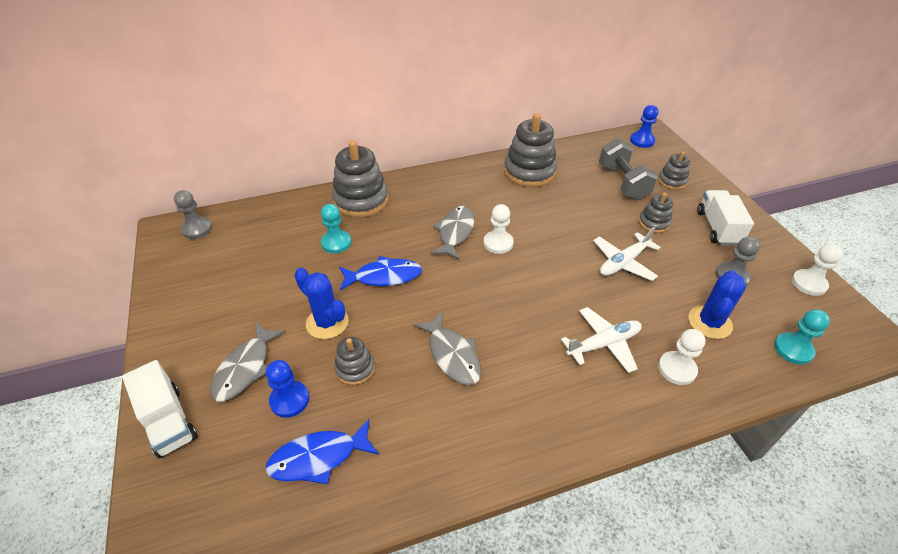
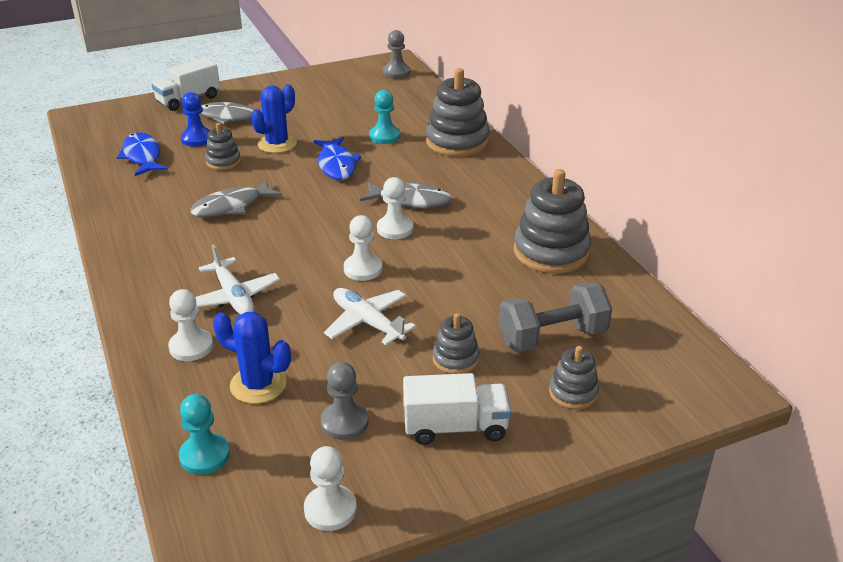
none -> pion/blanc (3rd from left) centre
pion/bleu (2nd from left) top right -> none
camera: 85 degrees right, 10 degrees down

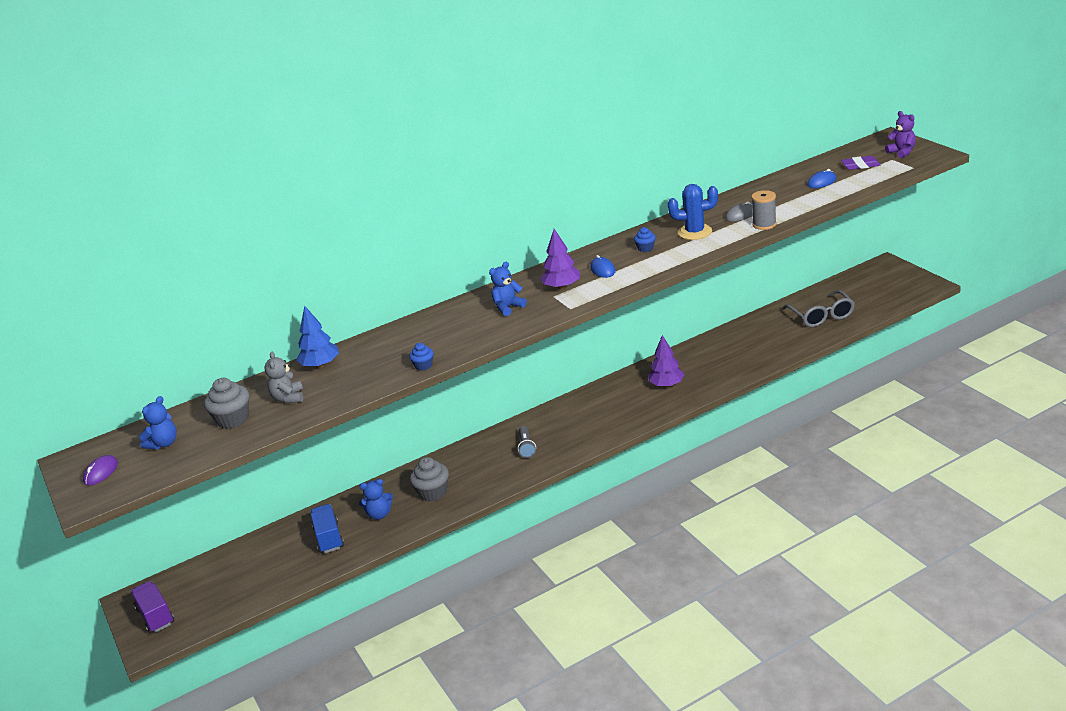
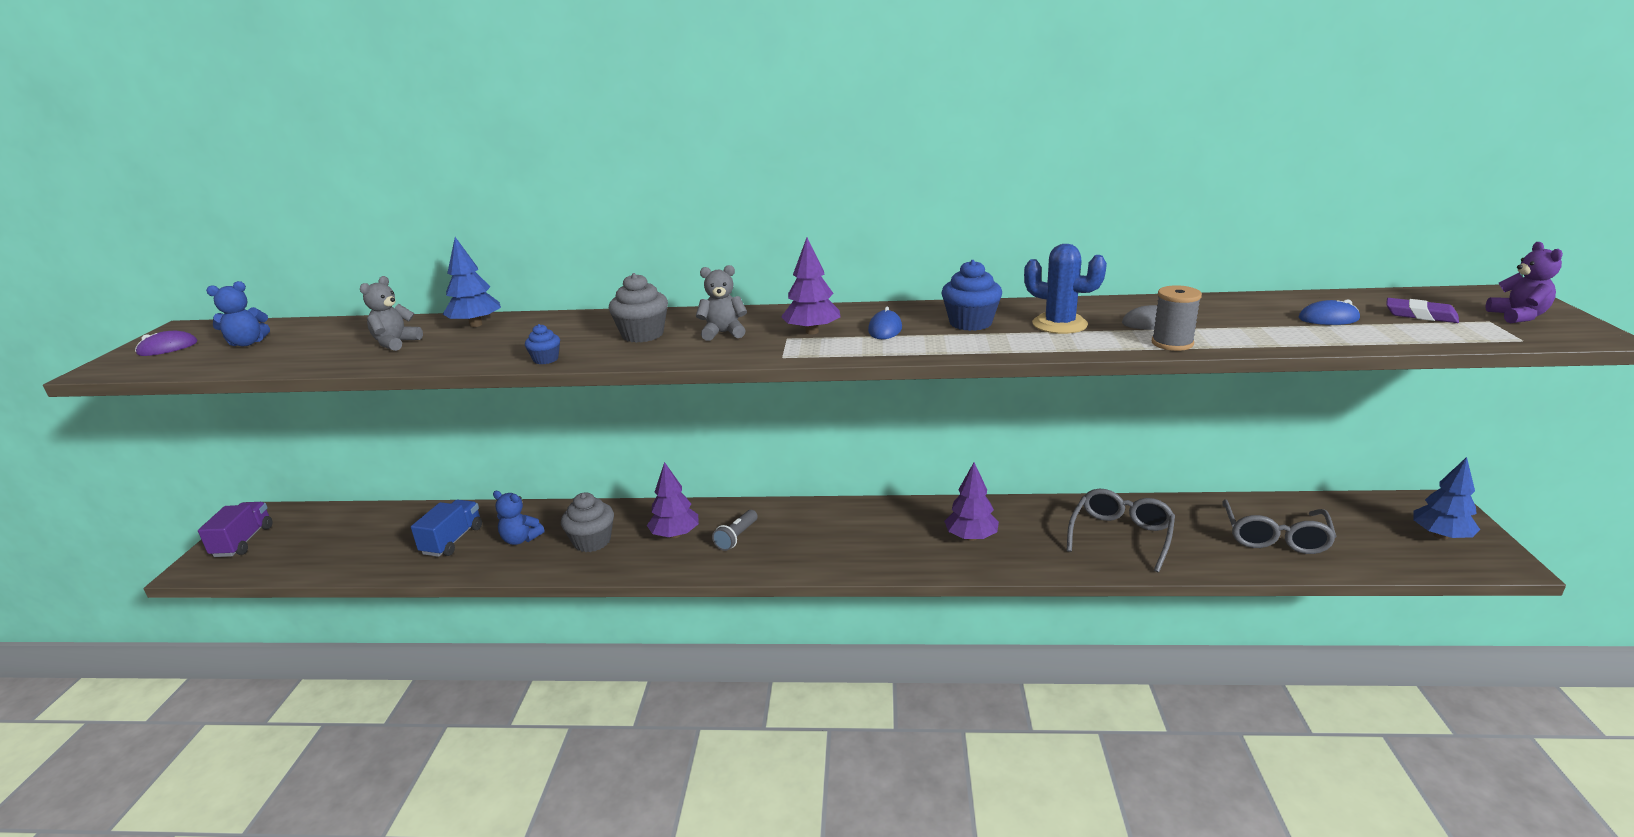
muffin/gris (1st from left in the first image) middle left -> muffin/gris (2nd from left) centre, move
none -> arbre/violet (1st from left) centre
ours en peluche/bleu (3rd from left) centre -> ours en peluche/gris (2nd from left) centre
muffin/bleu (2nd from left) centre, x1.78
none -> lunettes/gris (1st from left) middle right
none -> arbre/bleu (2nd from left) middle right
camera: 30 degrees right, 5 degrees down

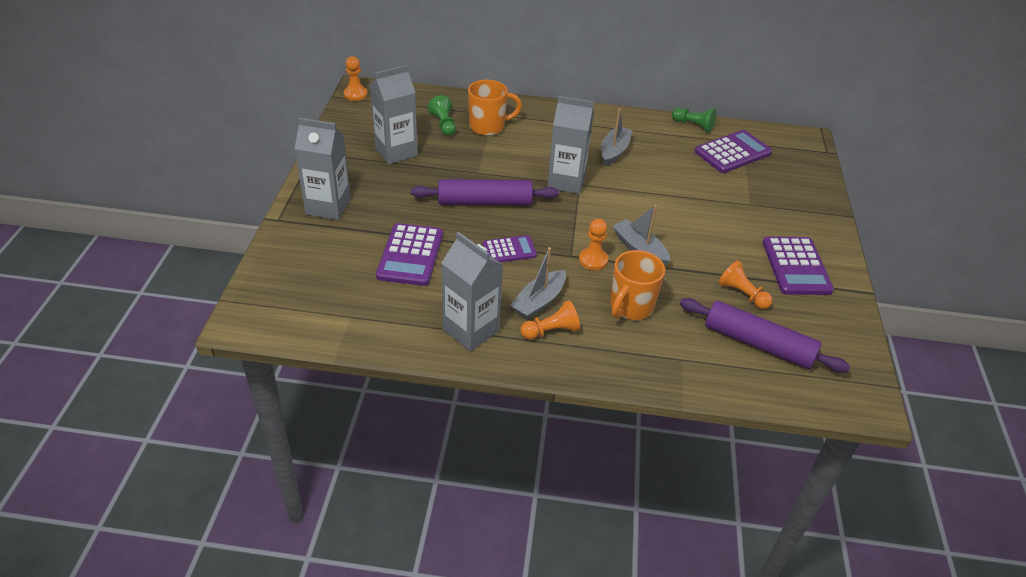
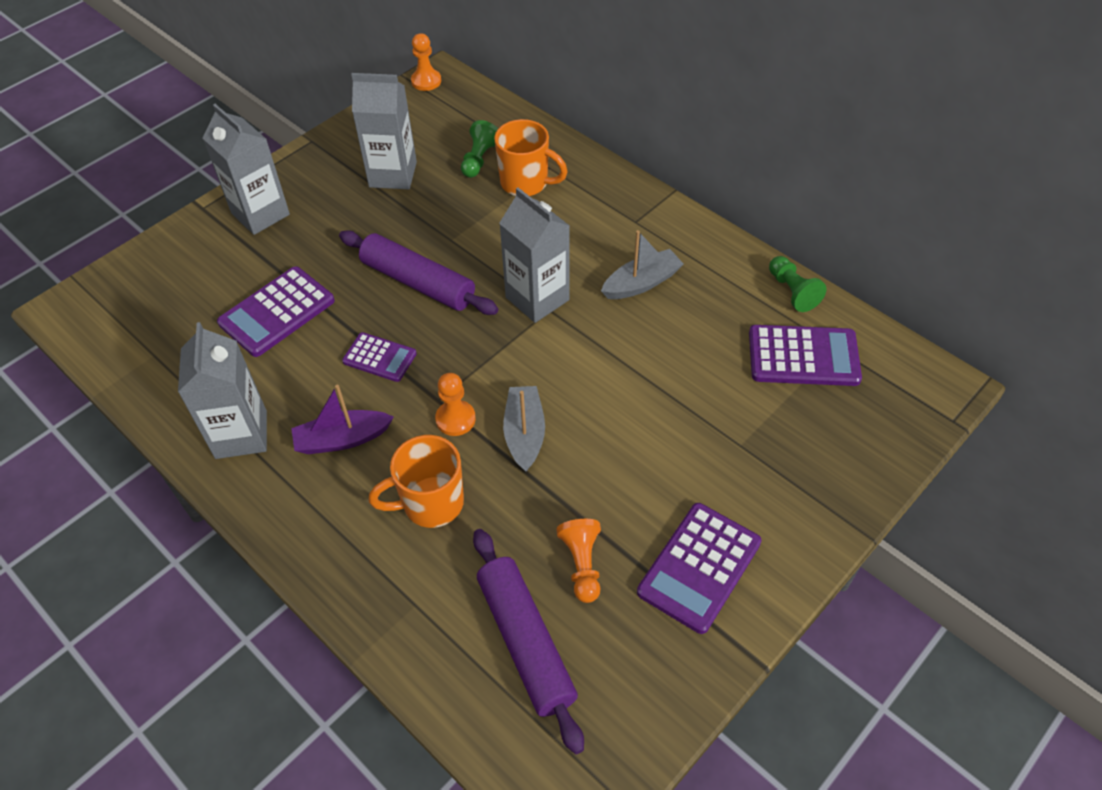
bateau/gris (1st from left) centre -> bateau/violet middle left
pion/orange (2nd from left) centre -> none
camera: 40 degrees right, 10 degrees up

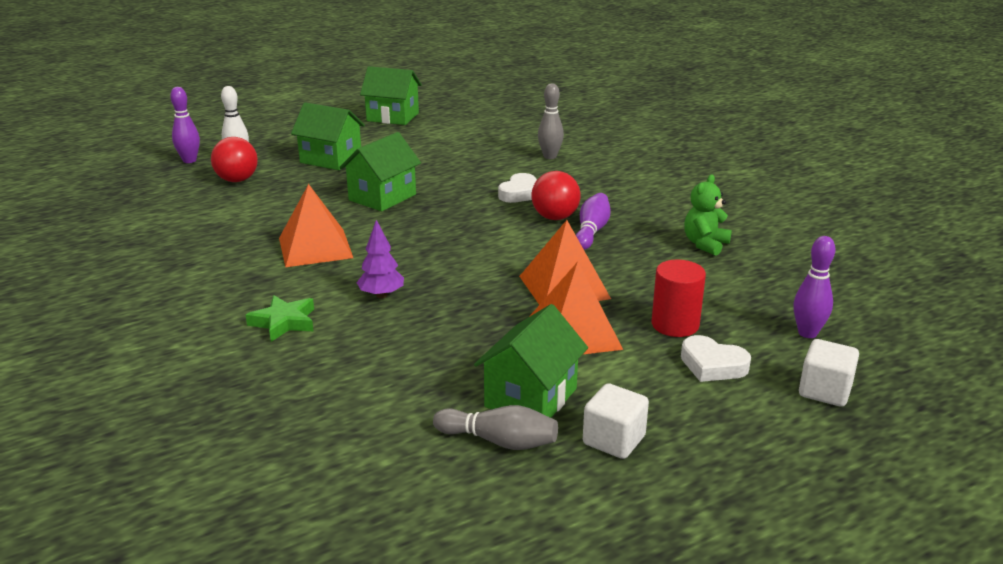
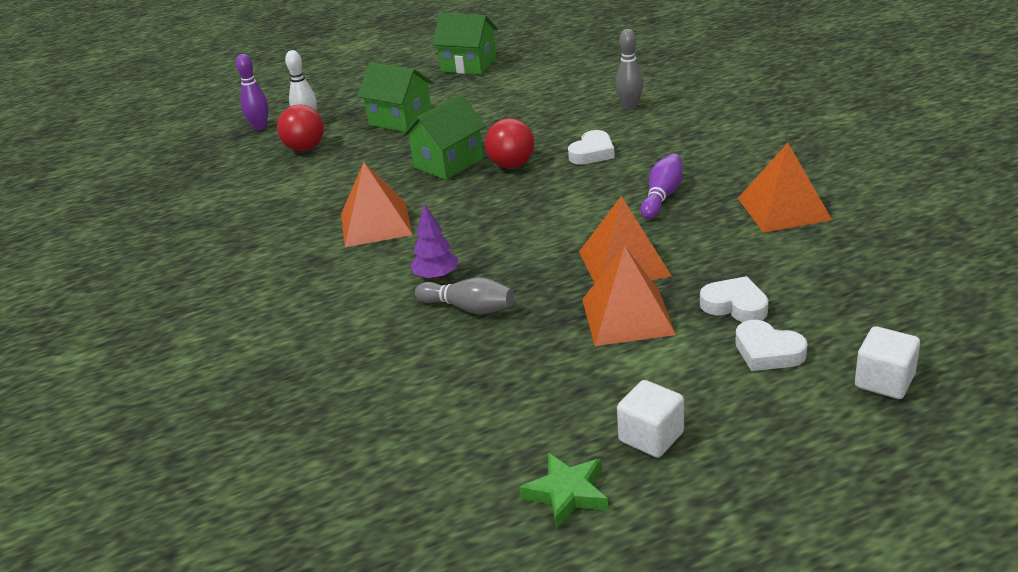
quille/gris (1st from left) bottom centre -> quille/gris (1st from left) centre, move
balle/rouge (2nd from left) centre -> balle/rouge (2nd from left) top centre, move
étoile/vert middle left -> étoile/vert bottom centre, move
cylindre/rouge middle right -> cœur/blanc (2nd from left) middle right
ours en peluche/vert middle right -> pyramide/orange (4th from left) top right
maison/vert (4th from left) centre -> none
quille/violet (3rd from left) middle right -> none
camera: 10 degrees right, 5 degrees up

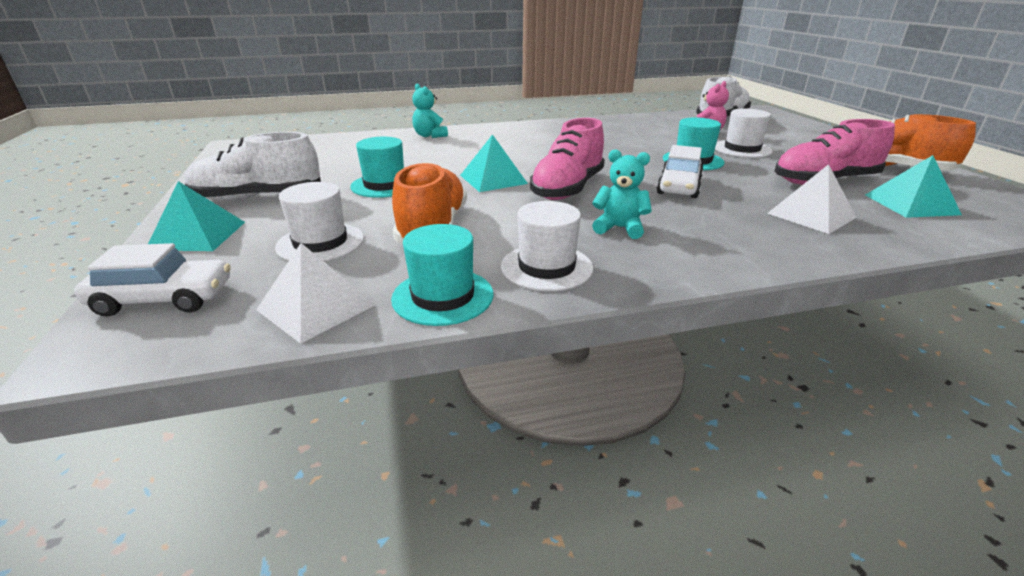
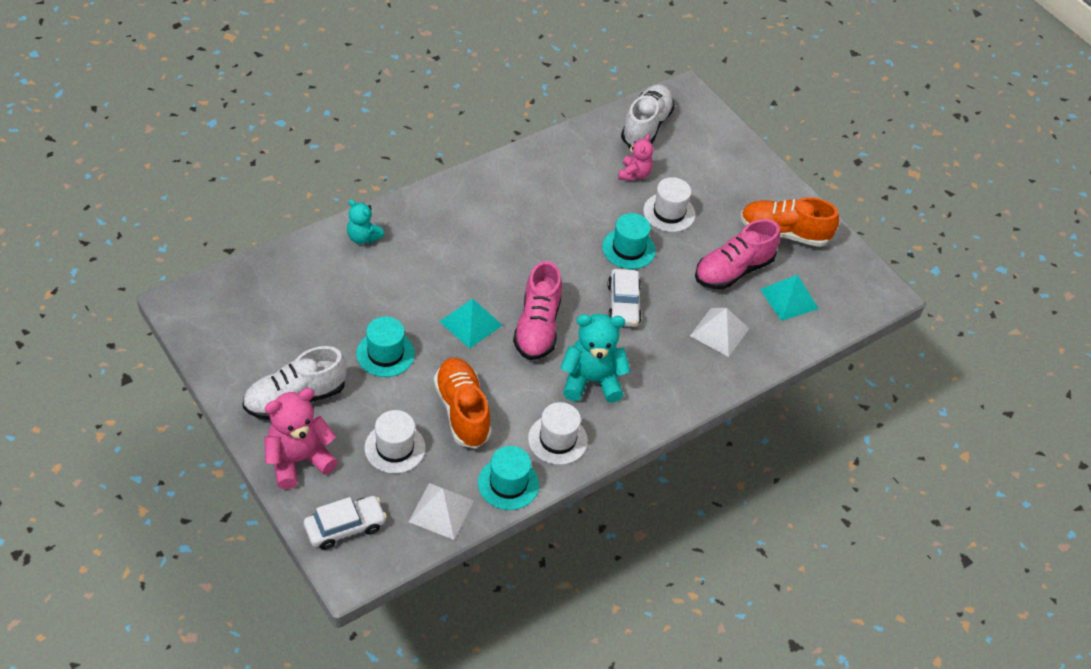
pyramide/turquoise (1st from left) middle left -> ours en peluche/rose (1st from left) middle left
ours en peluche/turquoise (2nd from left) centre, x1.68
camera: 25 degrees left, 20 degrees up

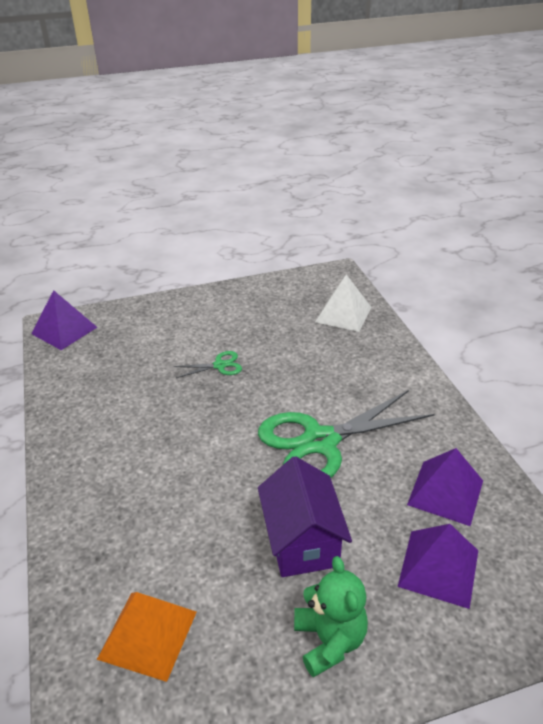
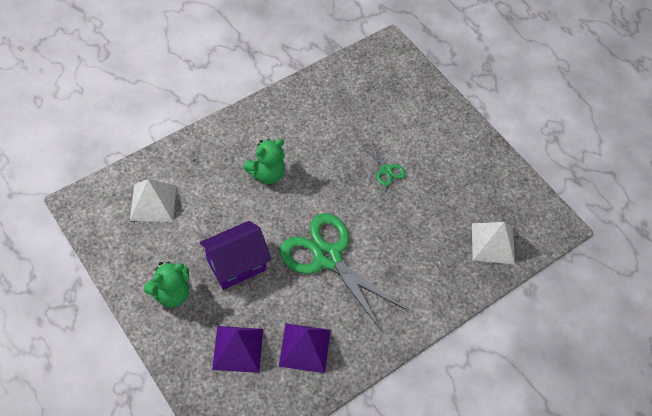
pyramide/orange bottom left -> pyramide/blanc (1st from left) middle left
none -> ours en peluche/vert (2nd from left) centre
pyramide/violet (1st from left) middle left -> none
camera: 65 degrees right, 20 degrees up

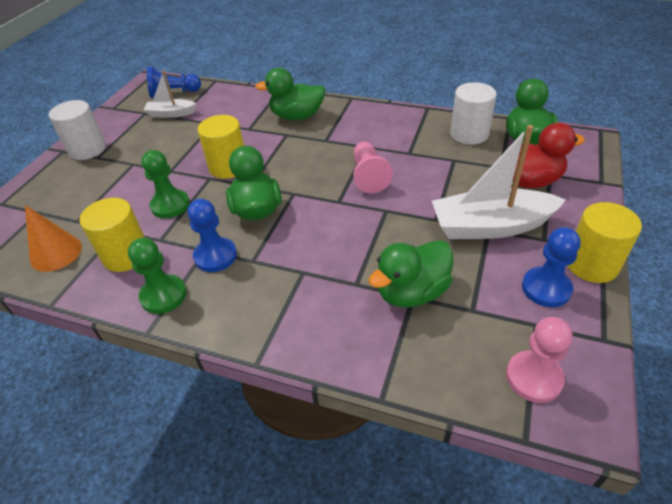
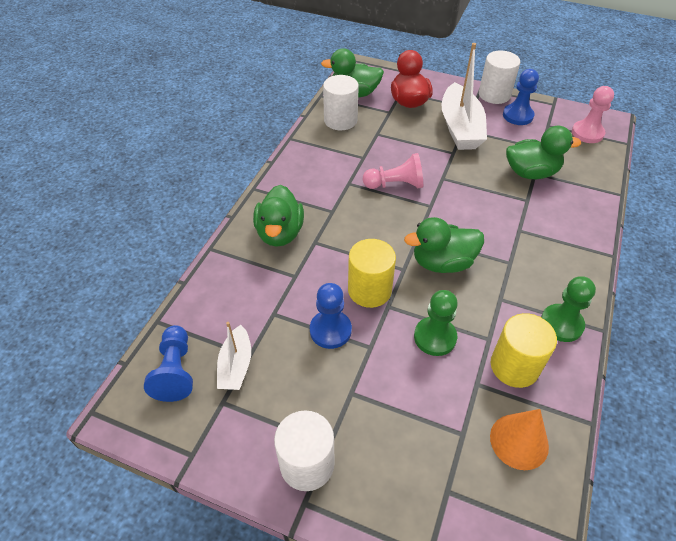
pion/bleu (2nd from left) middle left -> pion/bleu (2nd from left) centre, move
cylindre/jaune (3rd from left) middle right -> cylindre/blanc (3rd from left) top right
canard/vert (3rd from left in the first image) centre -> canard/vert (4th from left) top right, 60 degrees counterclockwise
camera: 90 degrees left, 5 degrees up

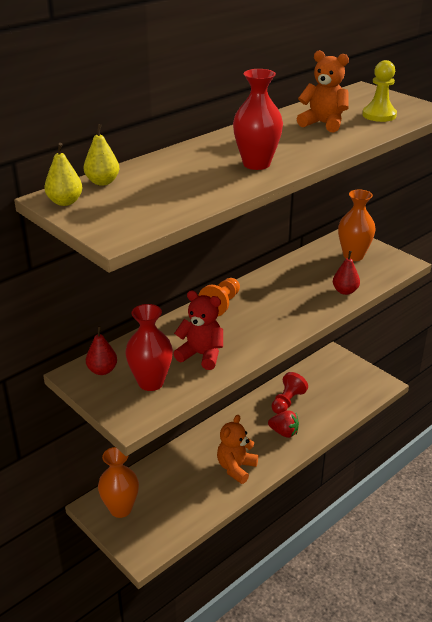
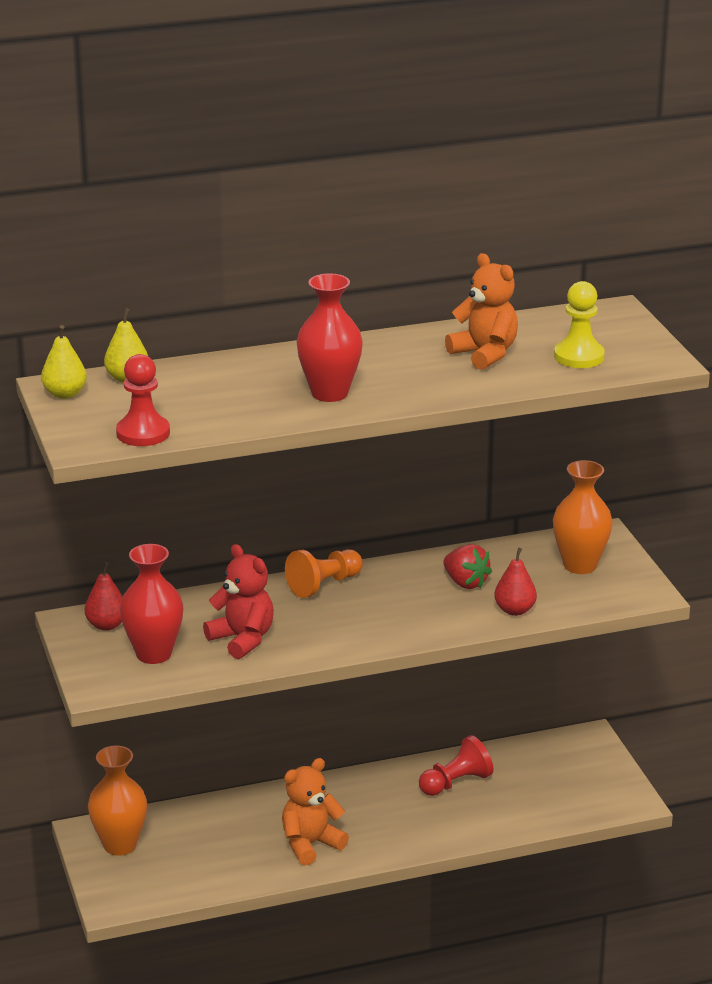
none -> pion/rouge (1st from left) middle left
fraise/rouge bottom centre -> fraise/rouge centre, move
camera: 25 degrees right, 5 degrees down

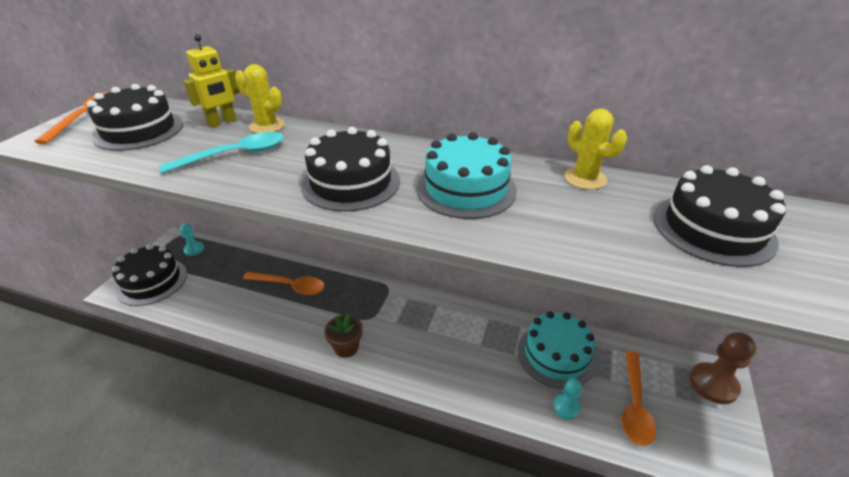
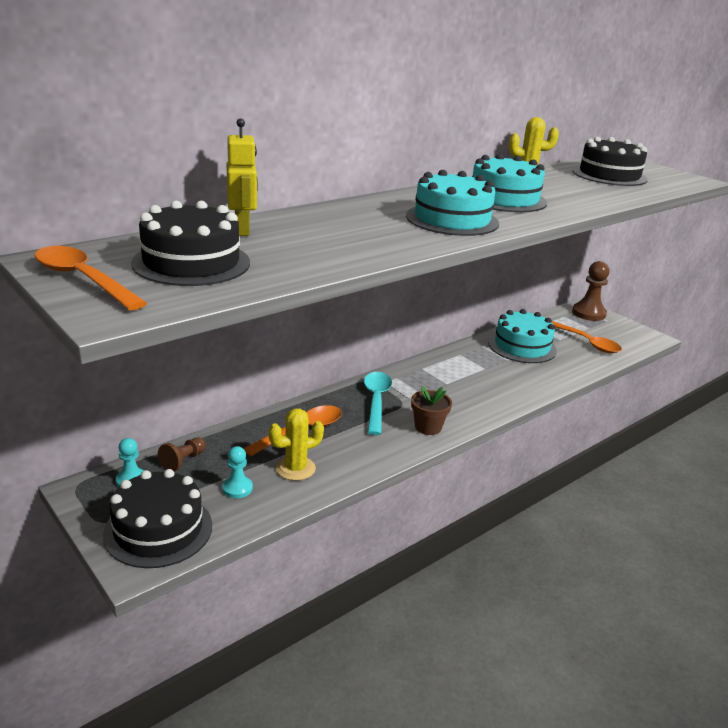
none -> pion/marron (1st from left) middle left
pion/turquoise (2nd from left) bottom right -> pion/turquoise (2nd from left) middle left, move
cactus/jaune (1st from left) top left -> cactus/jaune (1st from left) centre, move
cuillère/turquoise top left -> cuillère/turquoise centre, move
gâteau/noir (3rd from left) centre -> gâteau/turquoise (1st from left) top centre
camera: 60 degrees left, 10 degrees down

